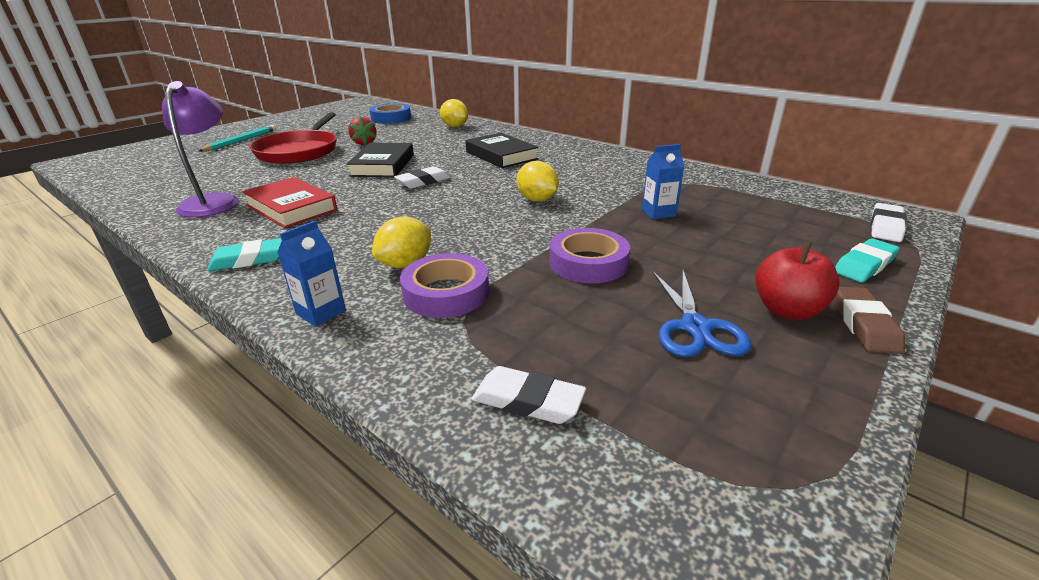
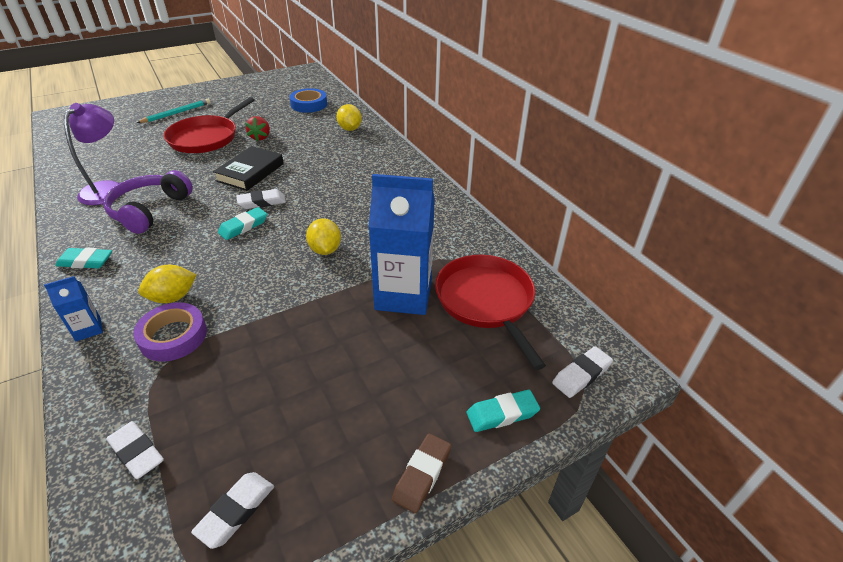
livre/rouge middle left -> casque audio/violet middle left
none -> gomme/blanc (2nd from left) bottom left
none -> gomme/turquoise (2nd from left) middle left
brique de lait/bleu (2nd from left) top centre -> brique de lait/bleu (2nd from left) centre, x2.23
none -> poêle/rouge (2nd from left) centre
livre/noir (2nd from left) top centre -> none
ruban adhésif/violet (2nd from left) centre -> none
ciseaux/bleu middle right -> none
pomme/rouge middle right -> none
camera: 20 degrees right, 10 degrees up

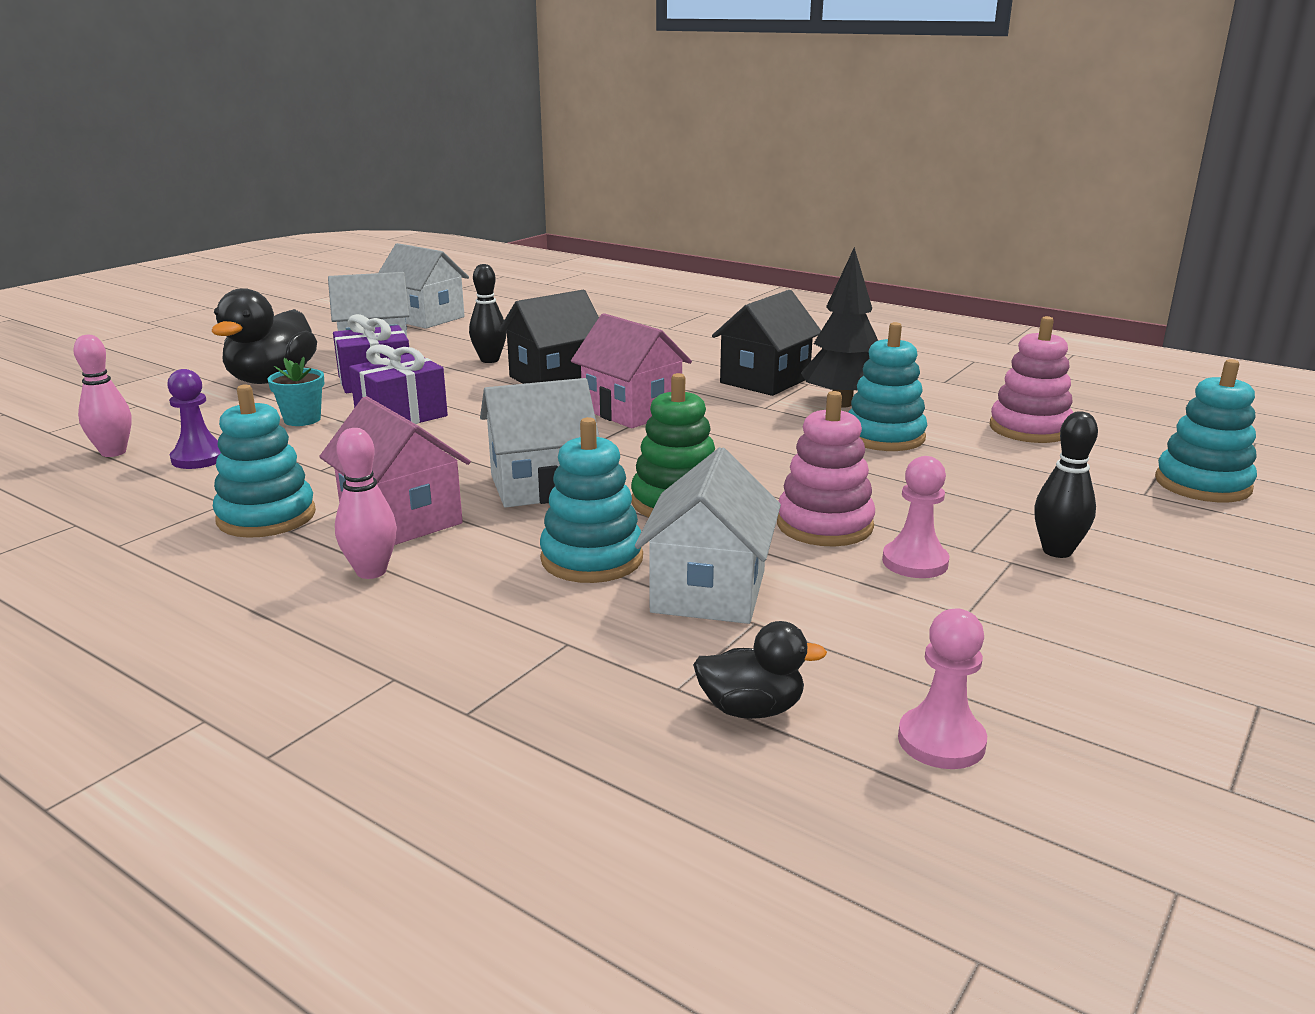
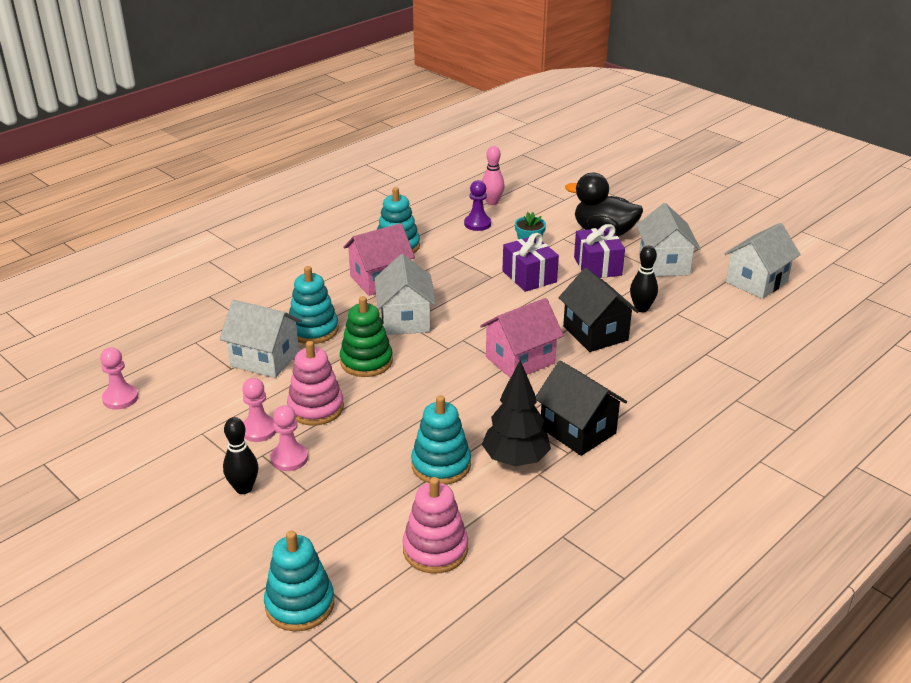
none -> pion/rose (3rd from left) middle left
quille/rose (2nd from left) middle left -> none
canard/noir (2nd from left) centre -> none
camera: 100 degrees right, 10 degrees up

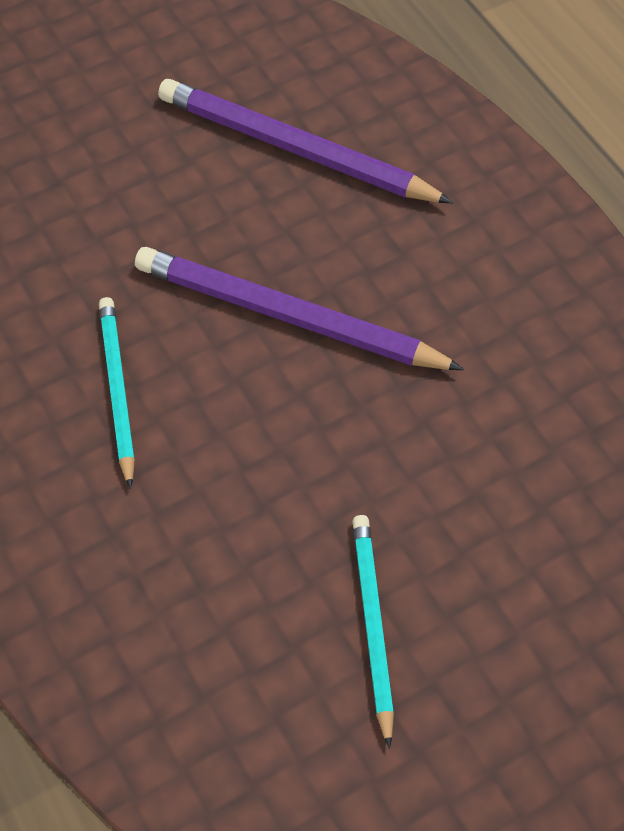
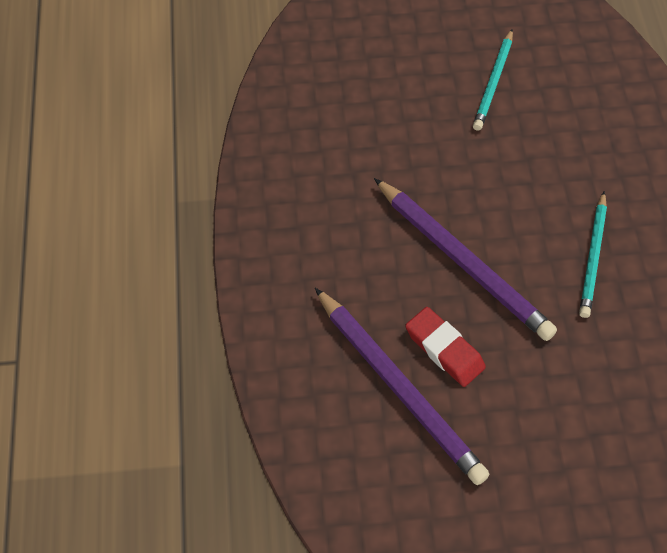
none -> gomme/rouge middle right
camera: 155 degrees left, 0 degrees up

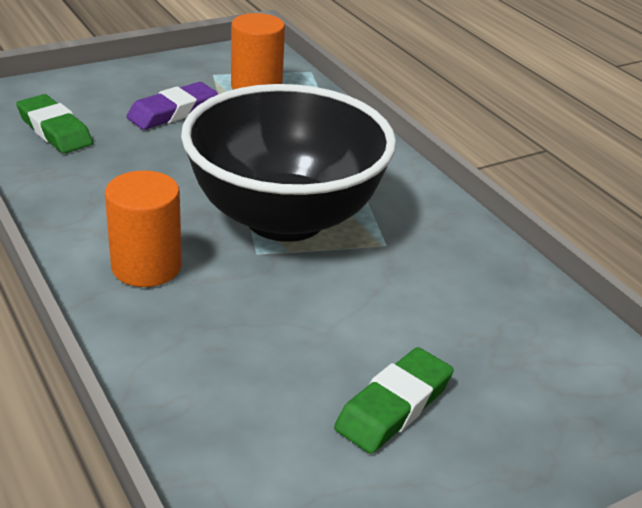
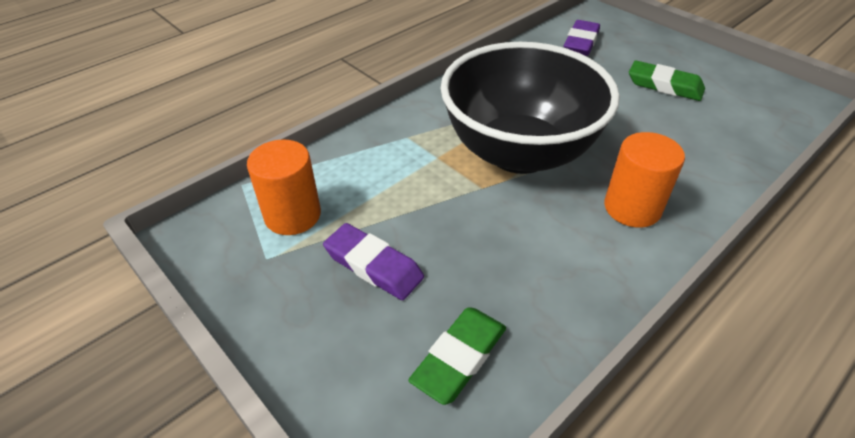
none -> gomme/violet (2nd from left) top right
camera: 100 degrees left, 10 degrees up

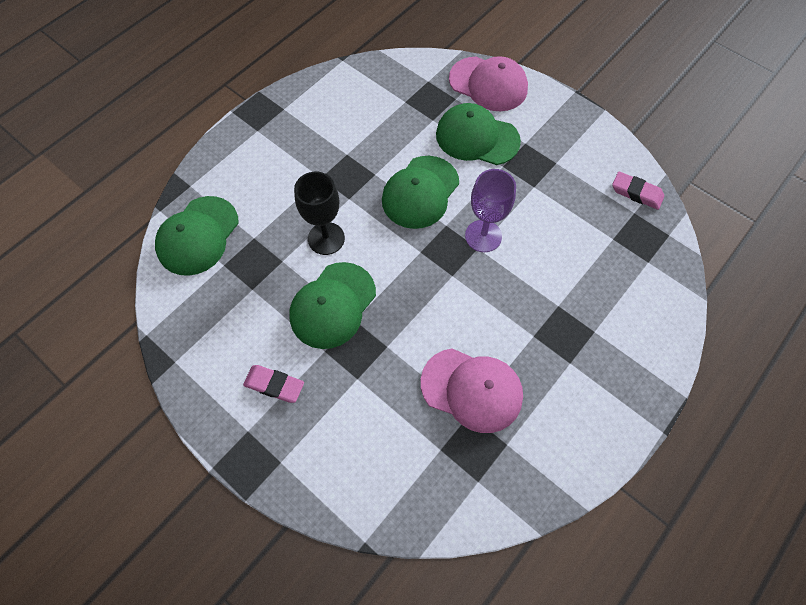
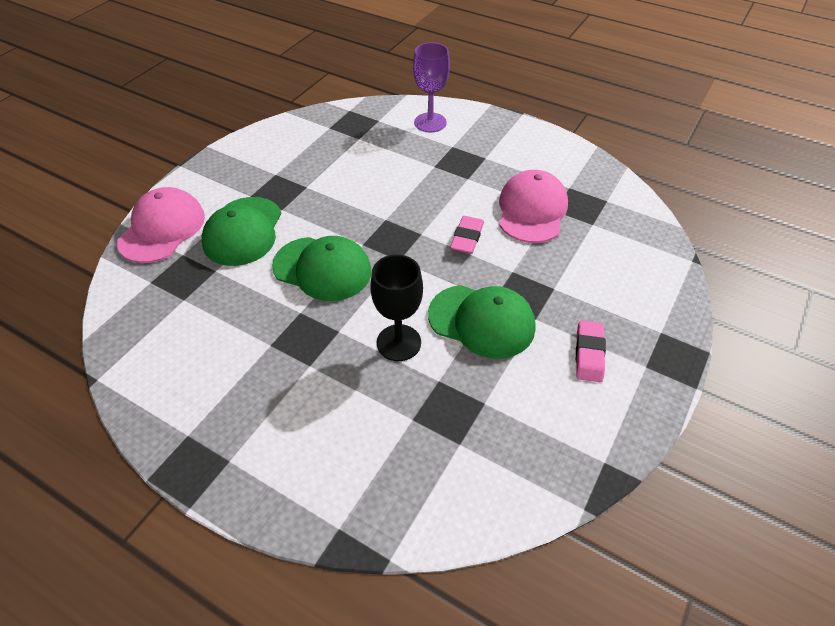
verre à pied/violet centre -> verre à pied/violet top centre, move
gomme/rose (2nd from left in the first image) top right -> gomme/rose (1st from left) centre, move
casquette/vert (1st from left) middle left -> none
camera: 100 degrees left, 15 degrees down

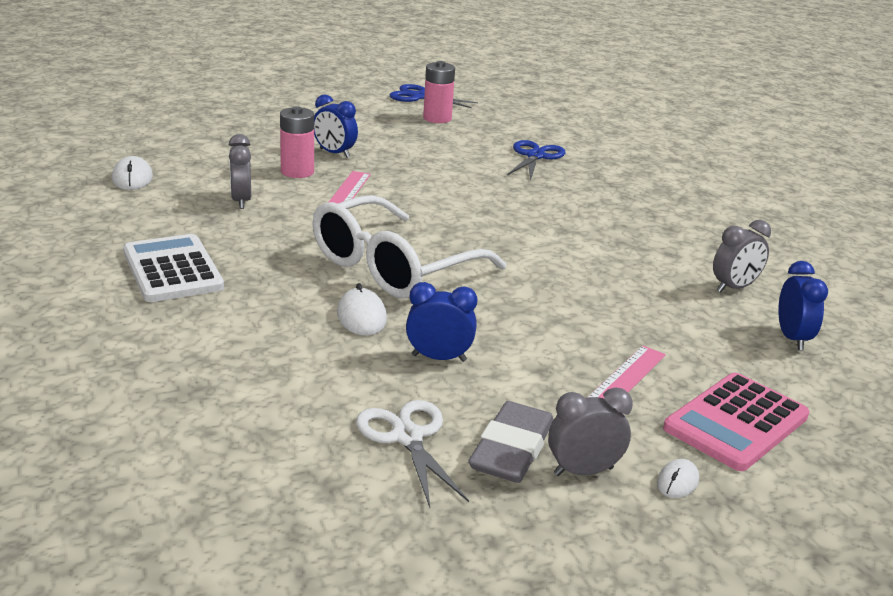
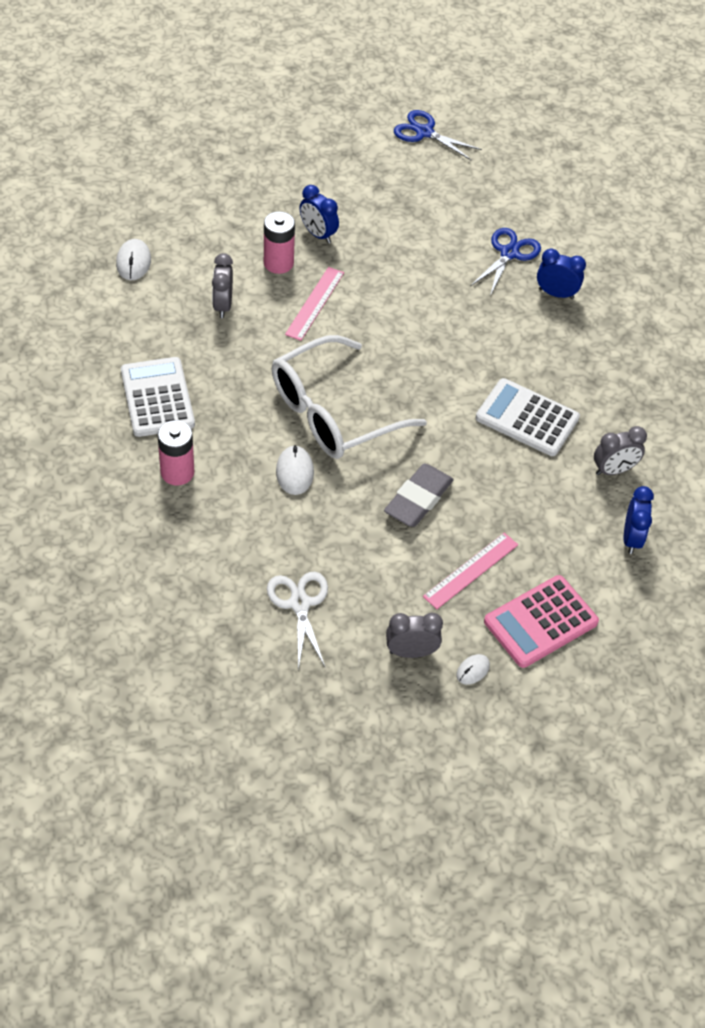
pile/rose (2nd from left in the first image) top centre -> pile/rose (1st from left) middle left, move
gomme/gris bottom centre -> gomme/gris centre, move
none -> calculatrice/blanc (2nd from left) middle right
réveil/bleu (2nd from left) centre -> réveil/bleu (2nd from left) top right, move
camera: 10 degrees right, 25 degrees up

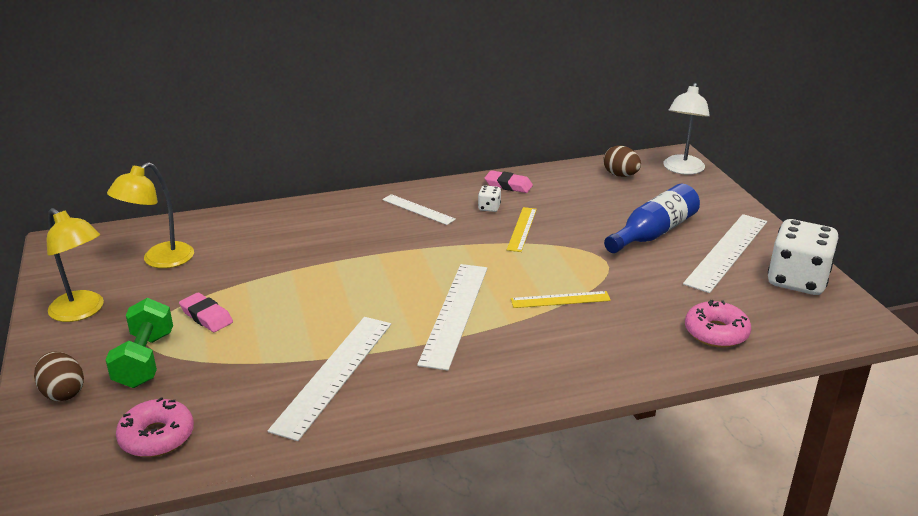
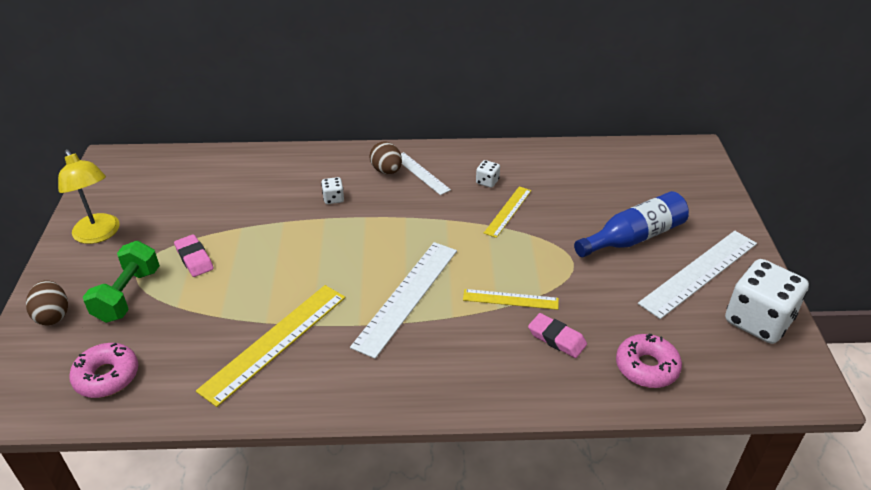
règle/blanc (1st from left) bottom centre -> règle/jaune (1st from left) bottom left
none -> dé/blanc (1st from left) centre
œuf/marron (2nd from left) top right -> œuf/marron (2nd from left) top centre, move
gomme/rose (2nd from left) centre -> gomme/rose (2nd from left) bottom centre, move
lampe/jaune (2nd from left) middle left -> none
lampe/blanc top right -> none
camera: 15 degrees right, 10 degrees up

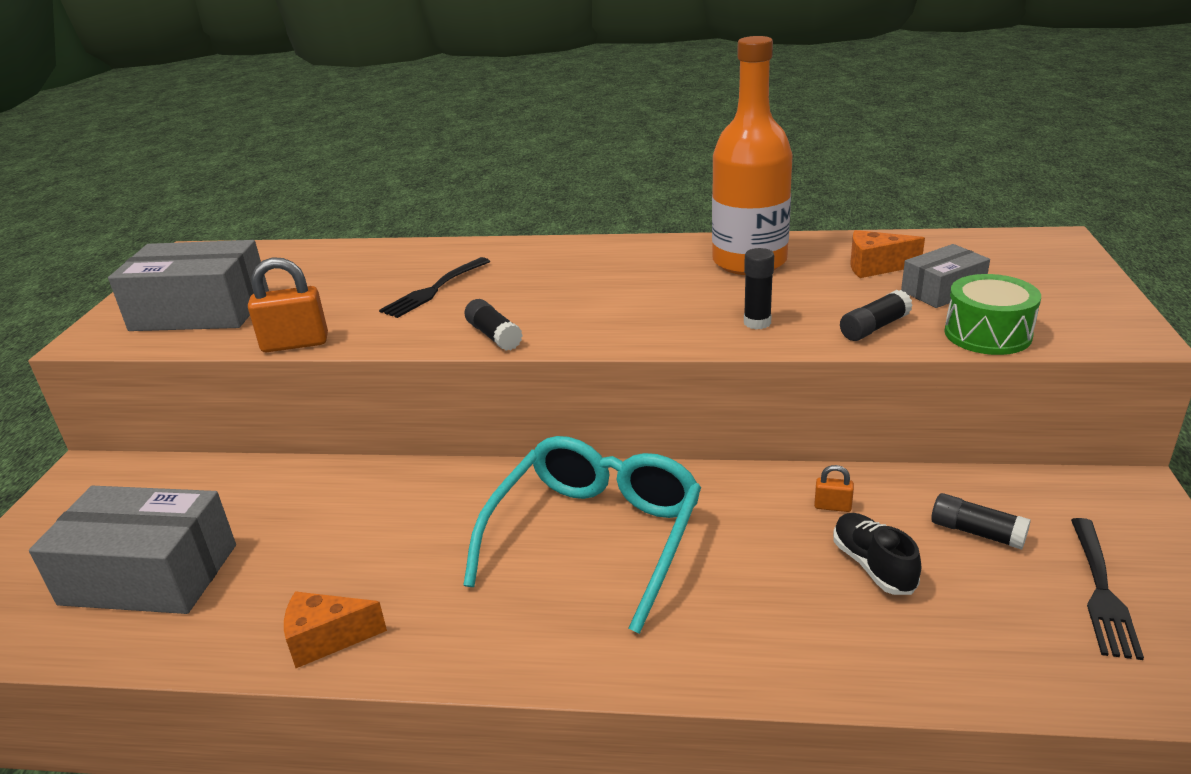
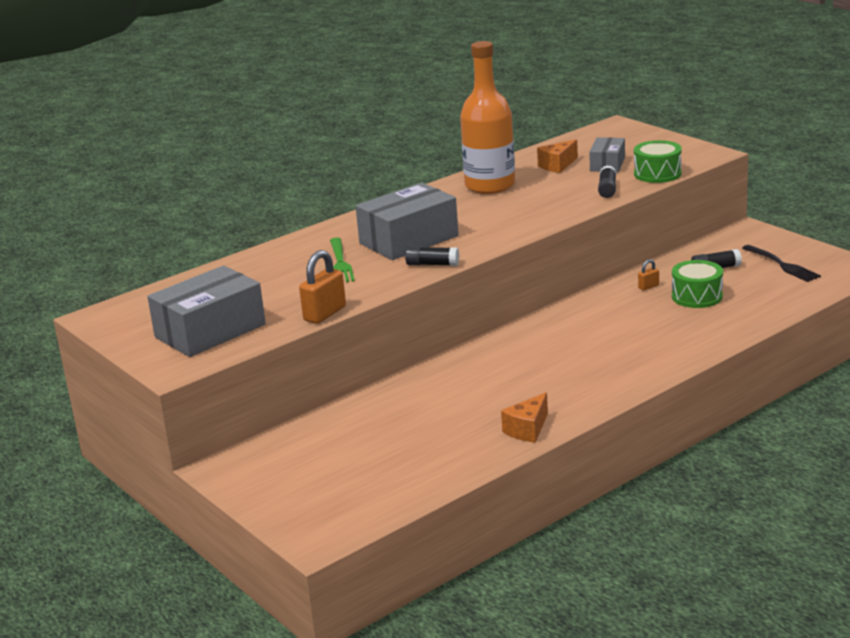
fourchette/noir (1st from left) centre -> fourchette/vert centre
boîte/gris (1st from left in the first image) bottom left -> boîte/gris (2nd from left) centre, move
chaussure/noir bottom right -> tambour/vert (2nd from left) middle right
lunettes/turquoise bottom centre -> none
bâton de colle/noir (2nd from left) centre -> none
camera: 45 degrees left, 5 degrees down

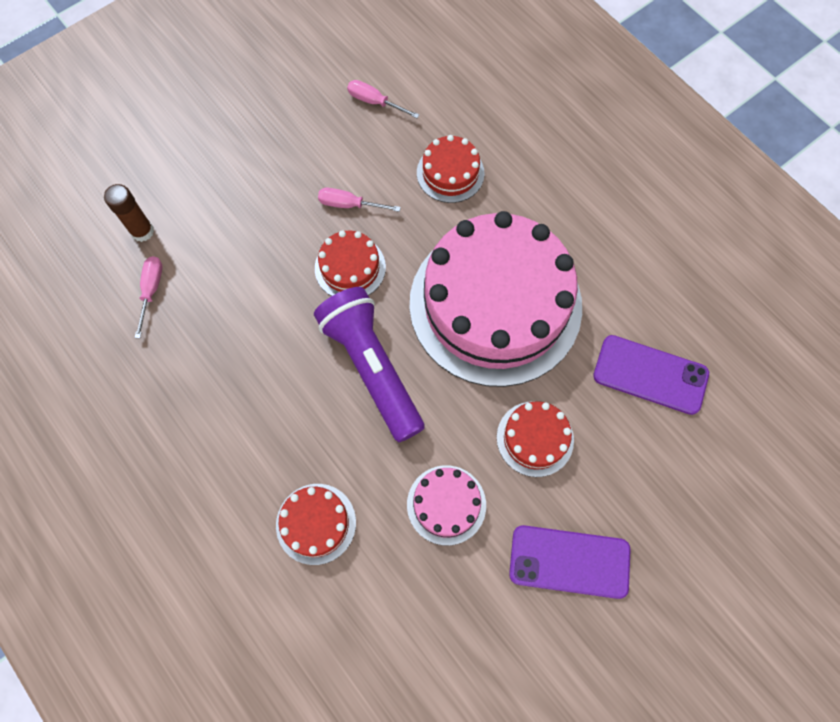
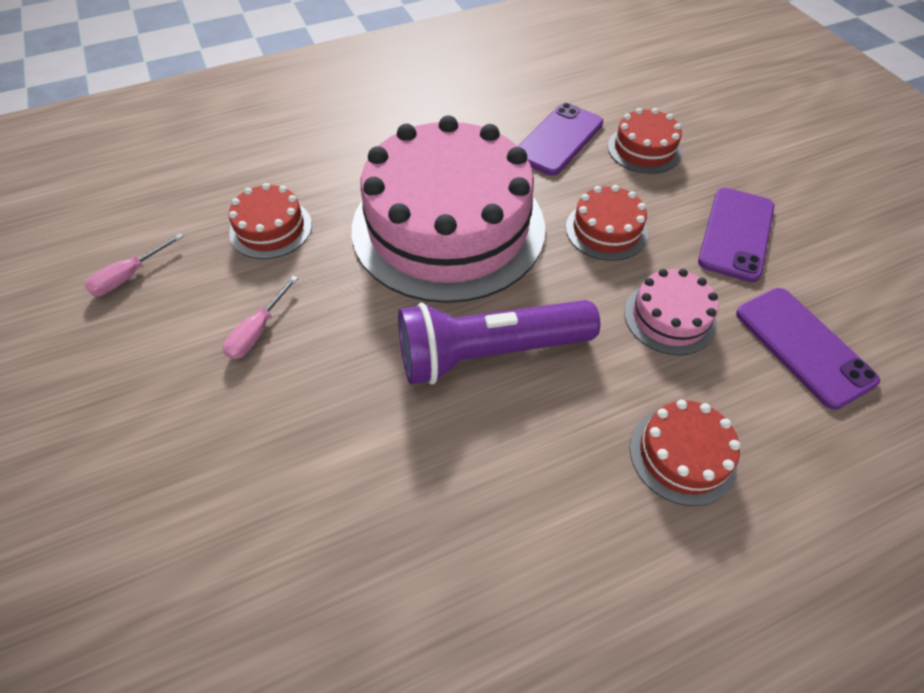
gâteau/rouge (2nd from left in the first image) centre -> gâteau/rouge (3rd from left) top right, move
none -> téléphone/violet (3rd from left) middle right
bâton de colle/marron top left -> none
tournevis/rose (1st from left) middle left -> none
camera: 75 degrees left, 15 degrees down

